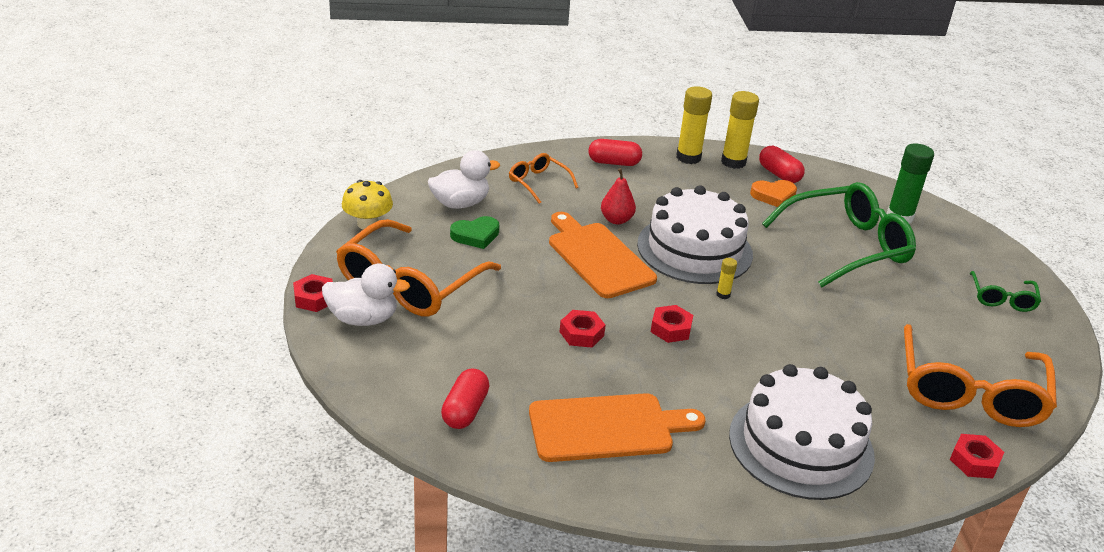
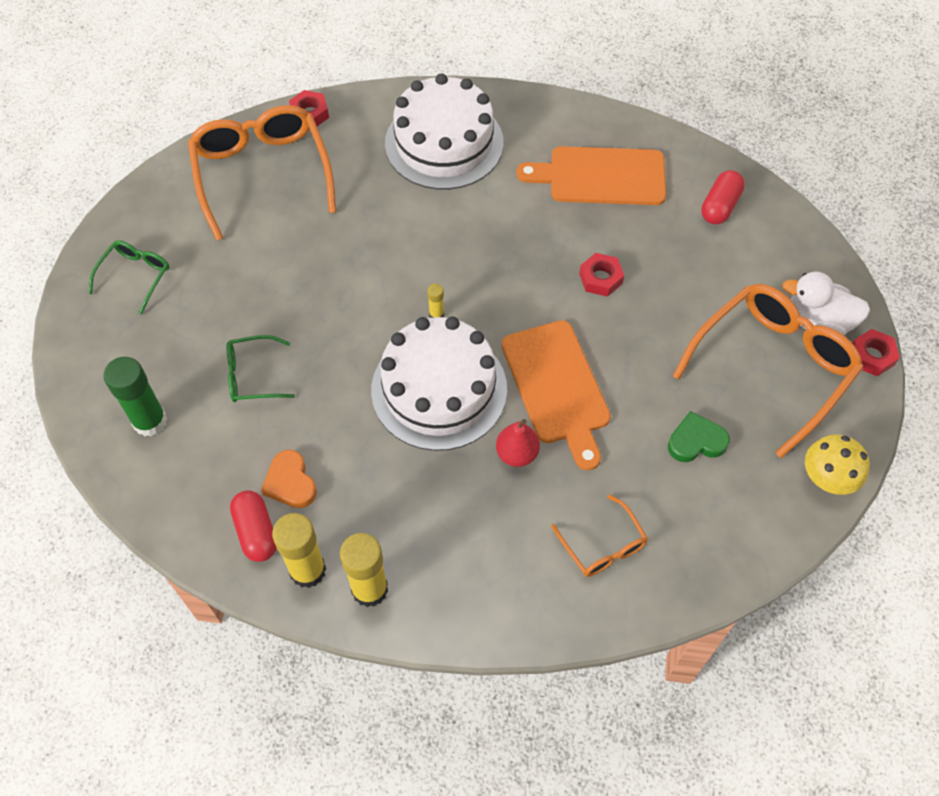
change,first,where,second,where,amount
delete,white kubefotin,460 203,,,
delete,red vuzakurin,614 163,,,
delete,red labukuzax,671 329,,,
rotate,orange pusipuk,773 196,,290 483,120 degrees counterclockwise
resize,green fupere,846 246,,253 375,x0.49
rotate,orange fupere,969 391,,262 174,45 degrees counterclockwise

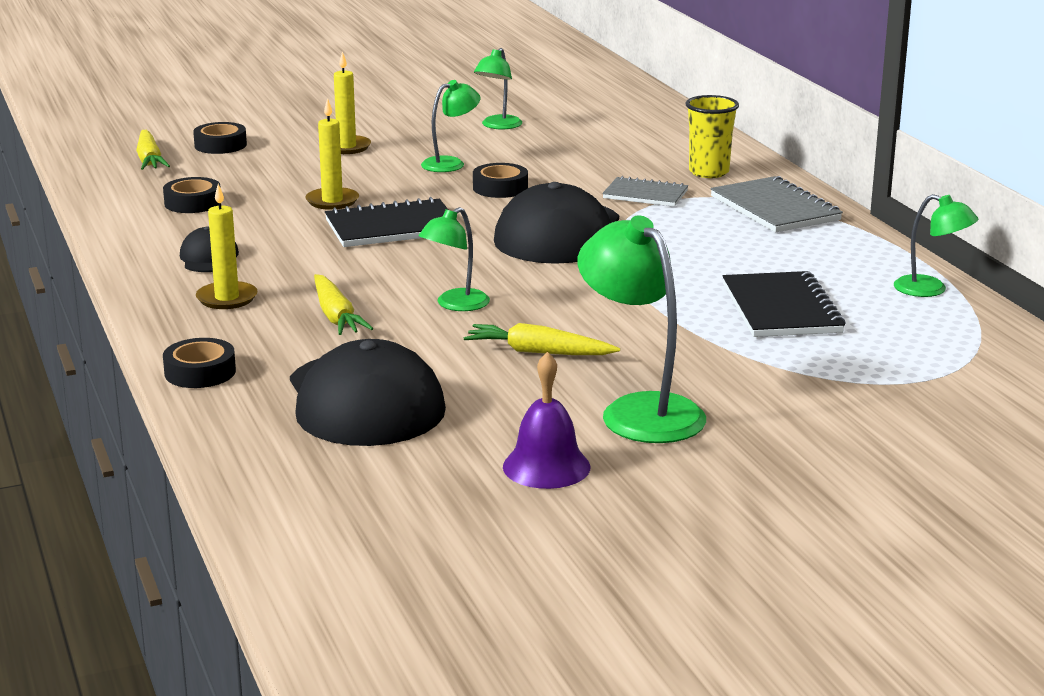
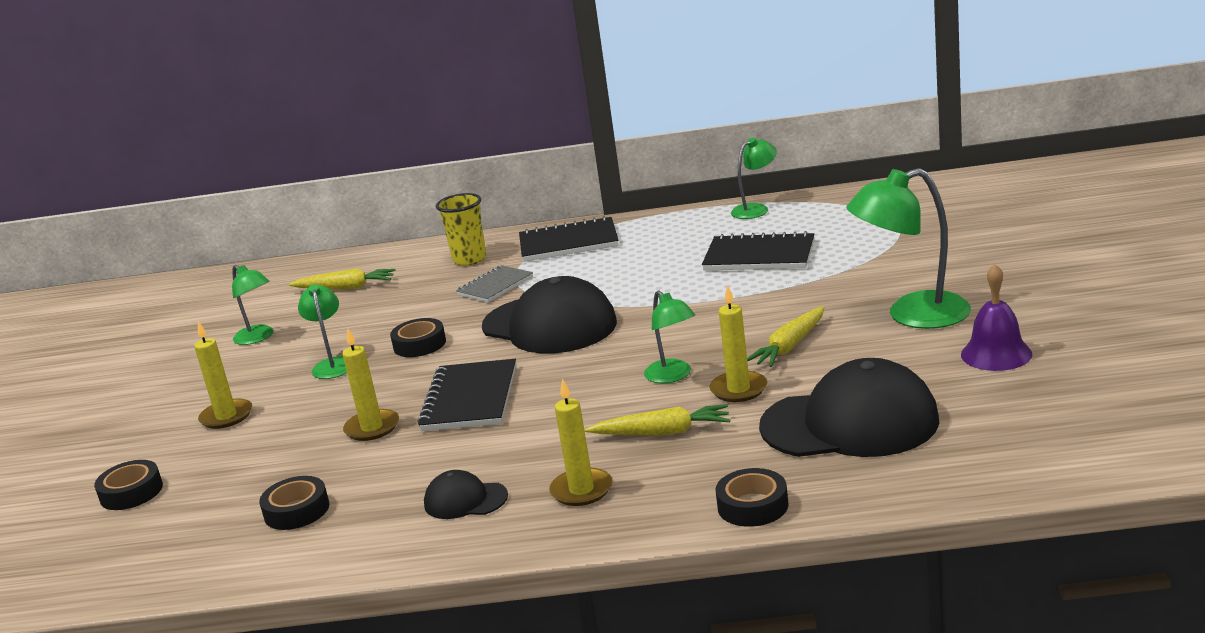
change,first,where,second,where,amount
move,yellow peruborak,149 160,,346 288,
recolor,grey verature,775 208,black verature,568 243,
insert,,,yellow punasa,738 389,

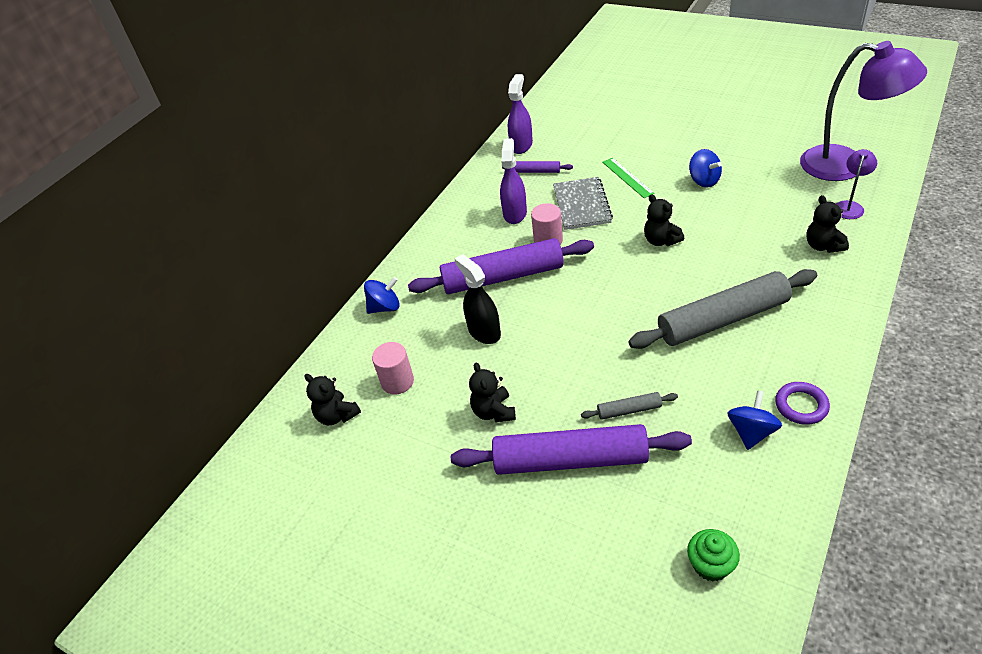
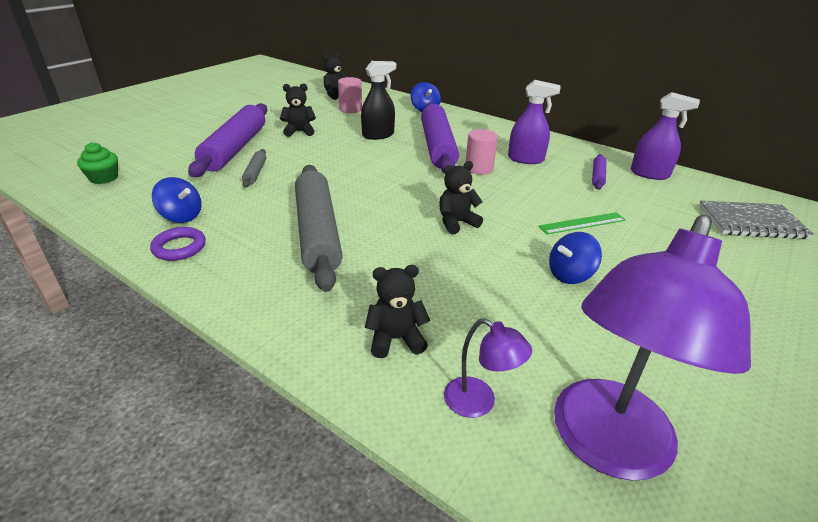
change,first,where,second,where,amount
move,grey verature,582 205,,751 222,

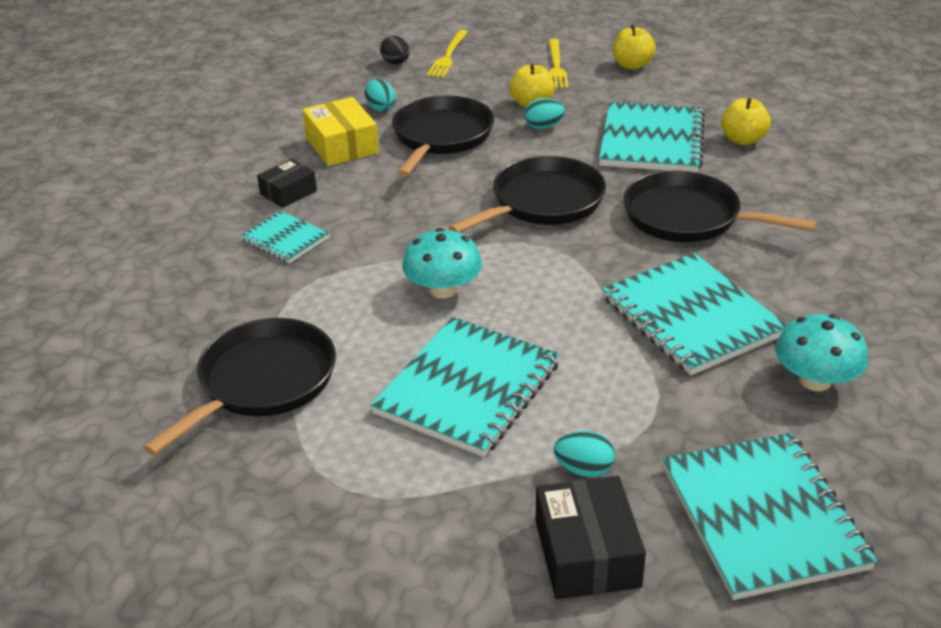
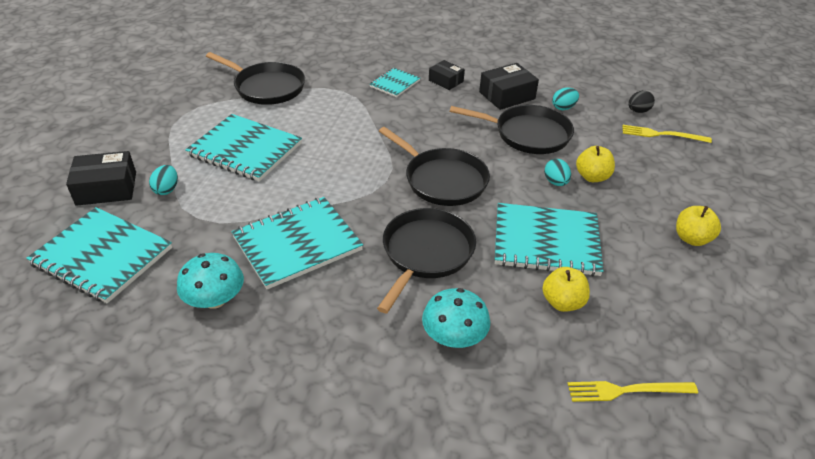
change,first,where,second,where,amount
recolor,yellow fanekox,342 145,black fanekox,507 95,
move,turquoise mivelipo,443 289,,454 336,
move,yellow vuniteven,556 66,,627 390,
rotate,turquoise verature,763 517,,102 256,45 degrees clockwise

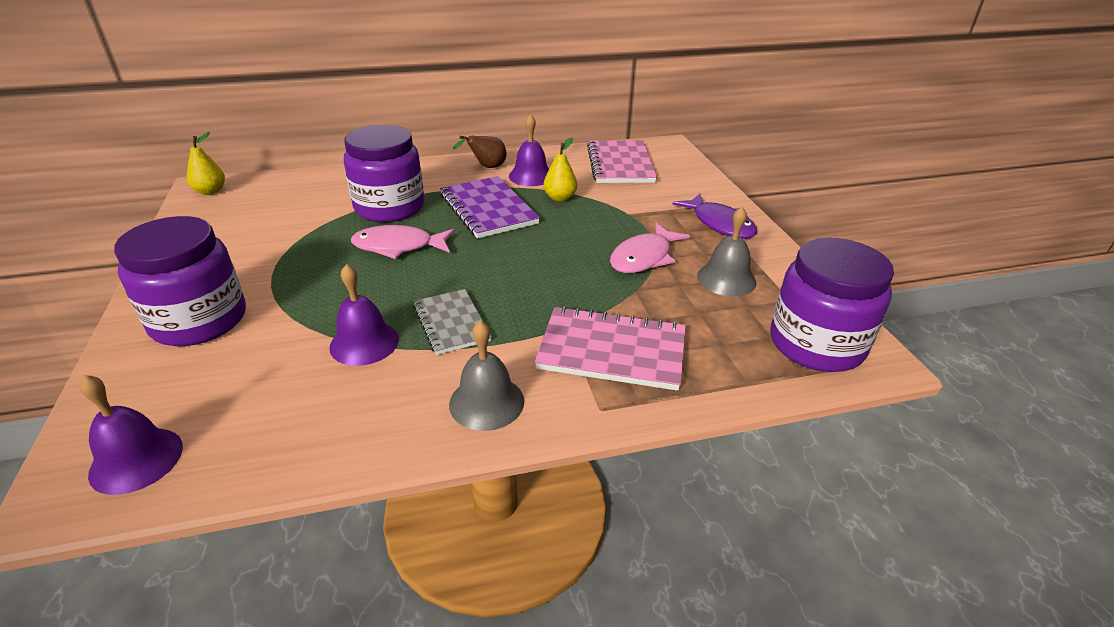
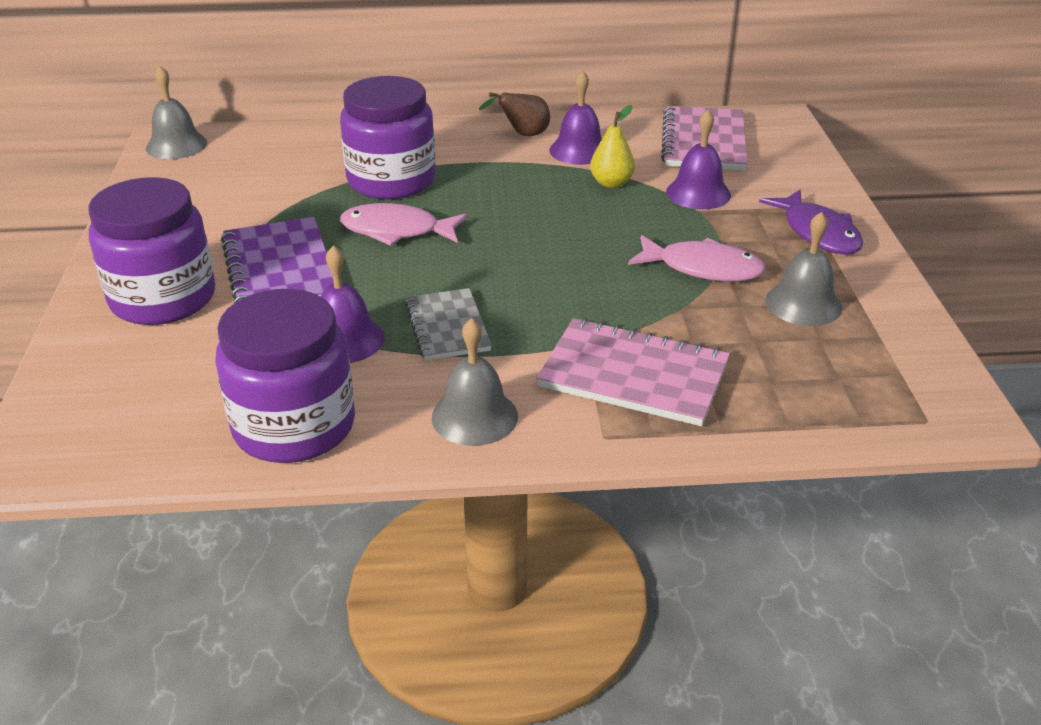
change,first,where,second,where,amount
move,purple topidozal,136 460,,698 193,
replace,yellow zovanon,210 191,grey topidozal,176 145,
move,purple verature,488 209,,280 269,
rotate,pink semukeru,644 257,,703 268,120 degrees counterclockwise
move,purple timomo,816 344,,294 426,

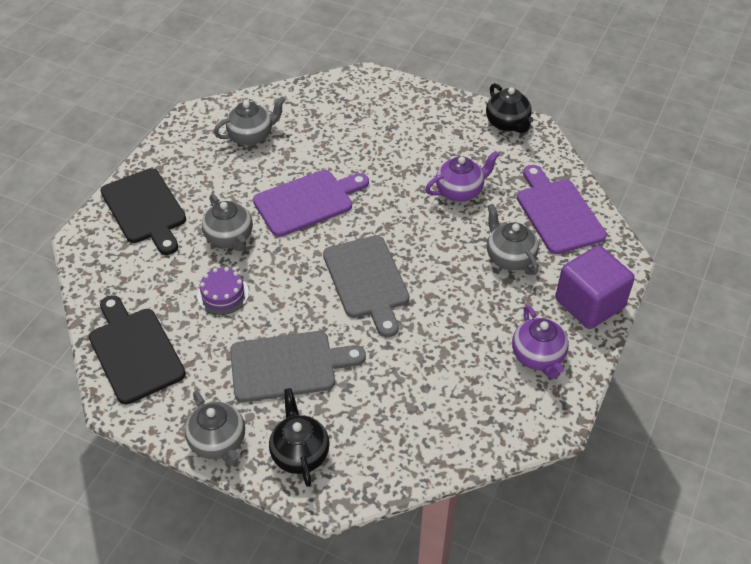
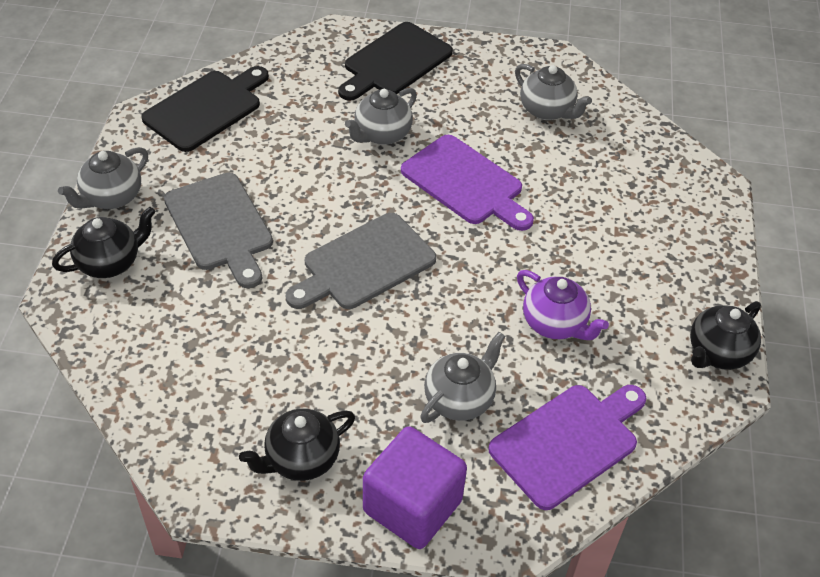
change,first,where,second,where,amount
delete,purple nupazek,223 294,,,
recolor,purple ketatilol,538 357,black ketatilol,301 459,

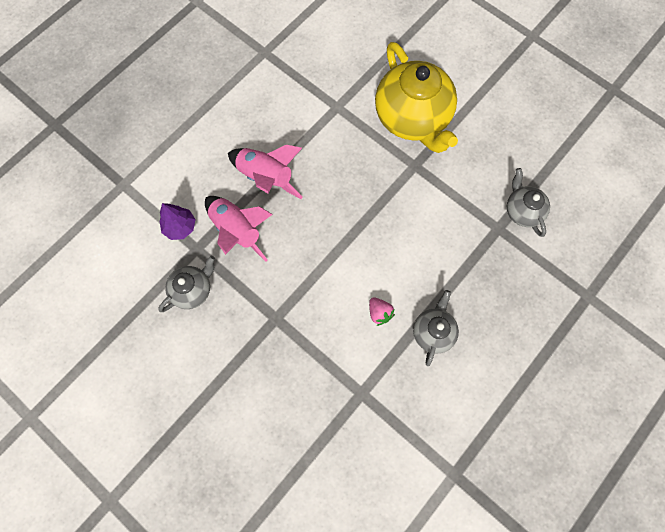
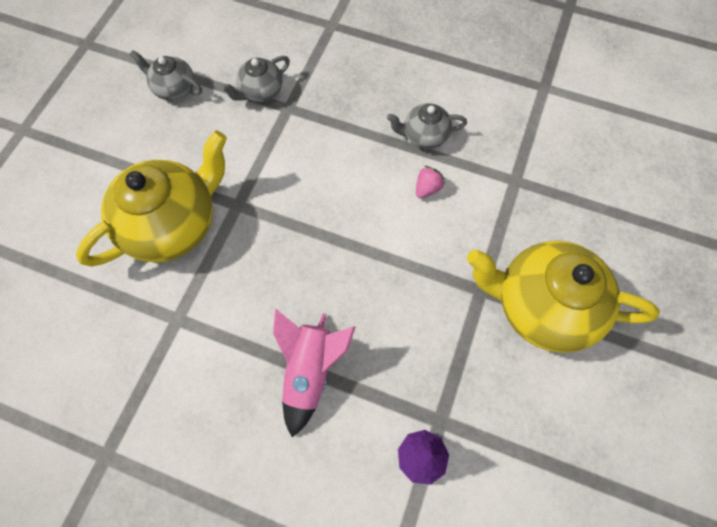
change,first,where,second,where,amount
move,grey ketatilol,192 290,,174 89,
delete,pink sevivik,237 231,,,
insert,,,yellow ketatilol,542 306,

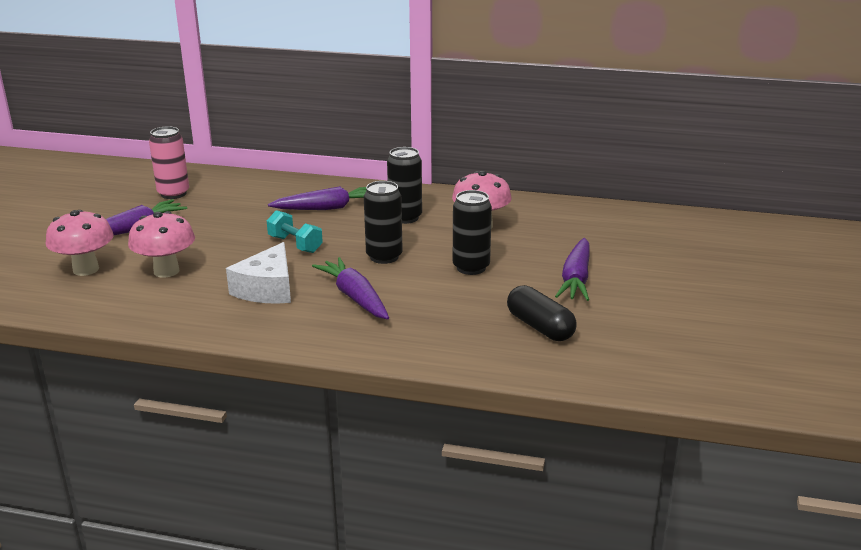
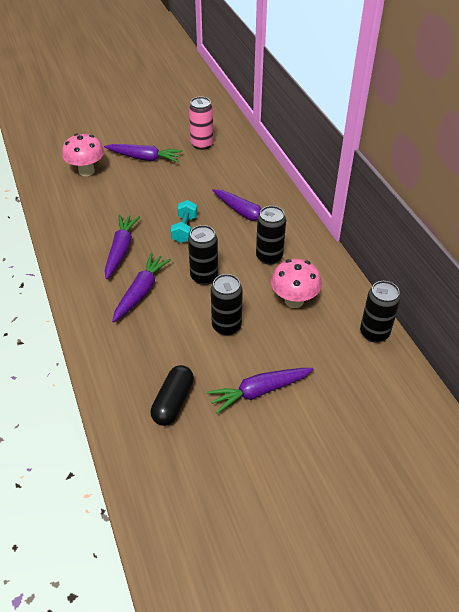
change,first,where,second,where,amount
delete,pink mivelipo,166 271,,,
replace,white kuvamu,267 289,purple peruborak,121 250,
insert,,,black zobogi,374 333,

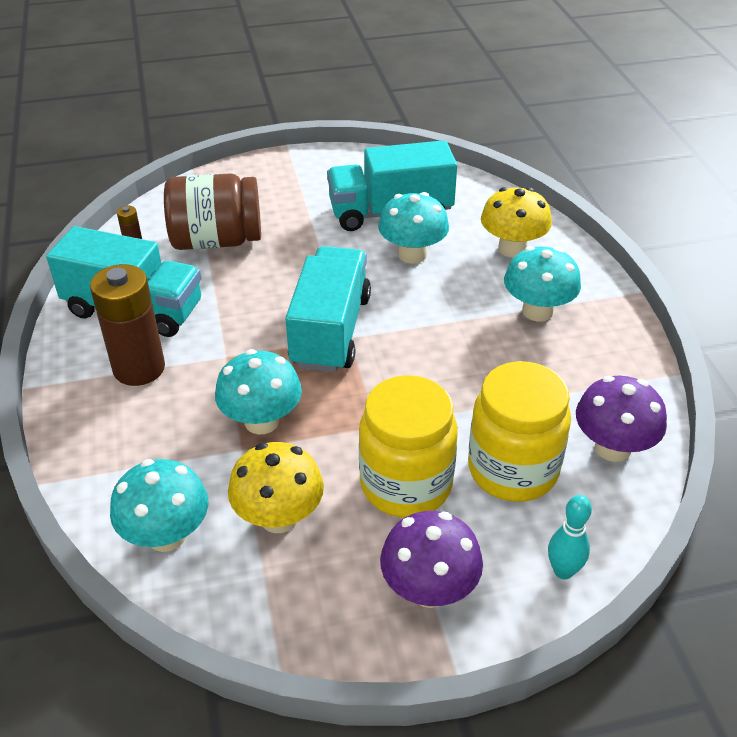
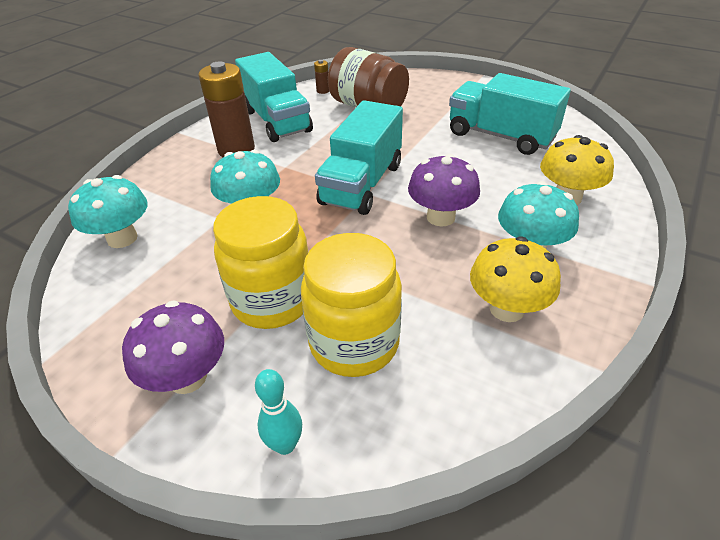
change,first,where,second,where,amount
move,yellow mivelipo,279 517,,506 309,
rotate,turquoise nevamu,330 331,,362 184,150 degrees clockwise
delete,turquoise mivelipo,412 254,,,
move,purple mivelipo,612 448,,440 217,

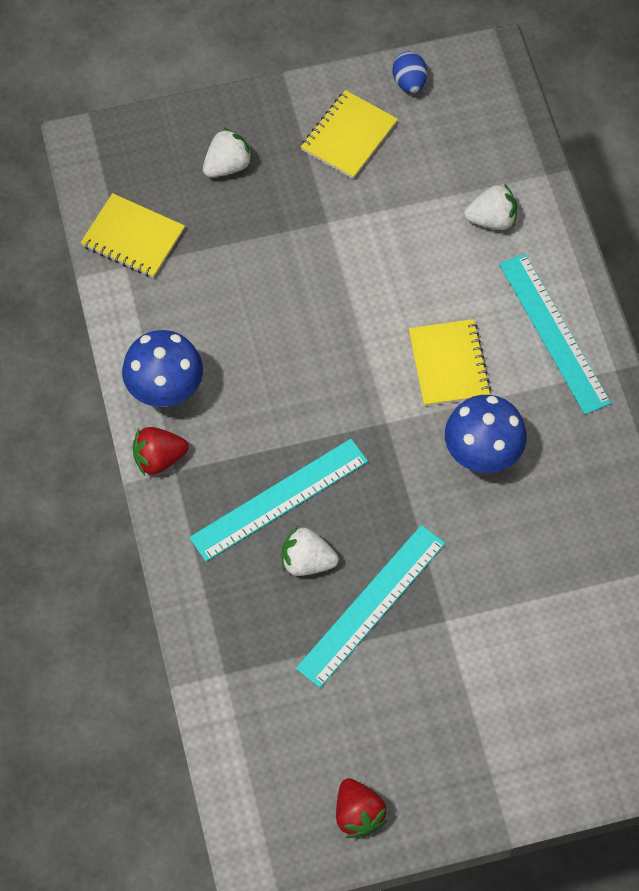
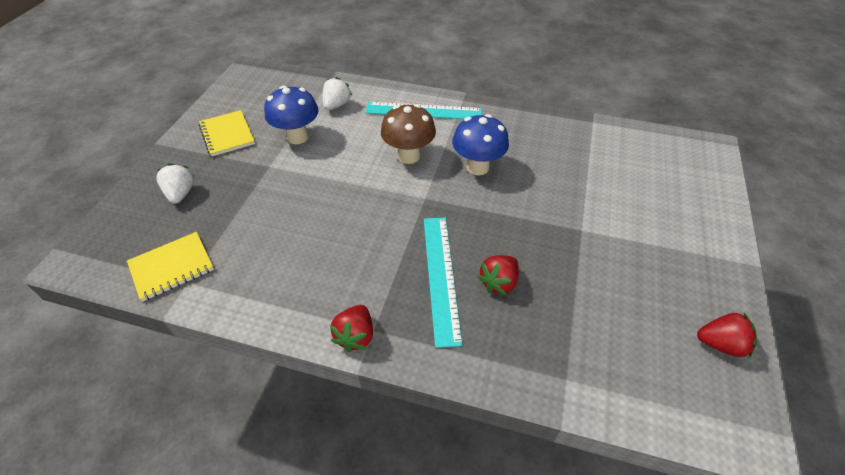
change,first,where,second,where,amount
move,blue mivelipo,166 391,,297 137,
recolor,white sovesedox,307 561,red sovesedox,498 282,
delete,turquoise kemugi,371 605,,,
delete,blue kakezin,409 82,,,
replace,yellow verature,449 364,brown mivelipo,408 156,

